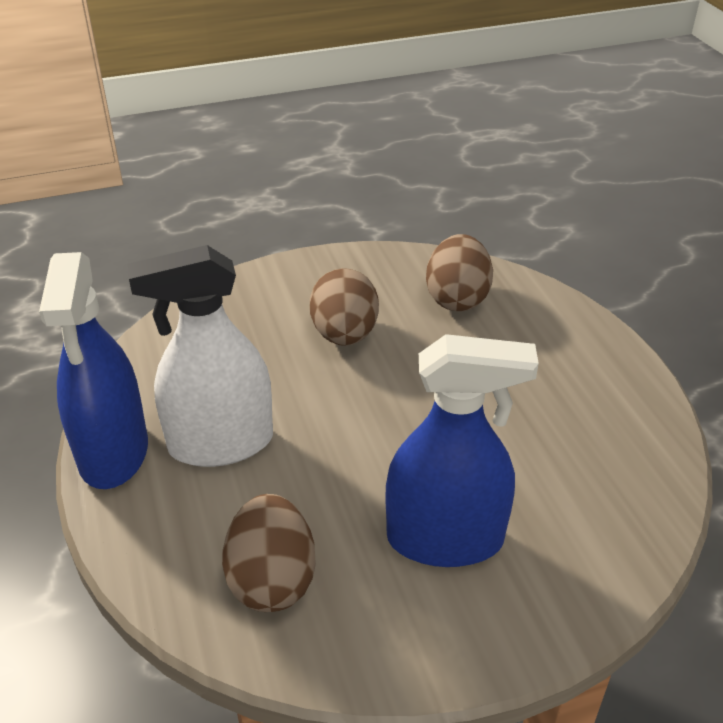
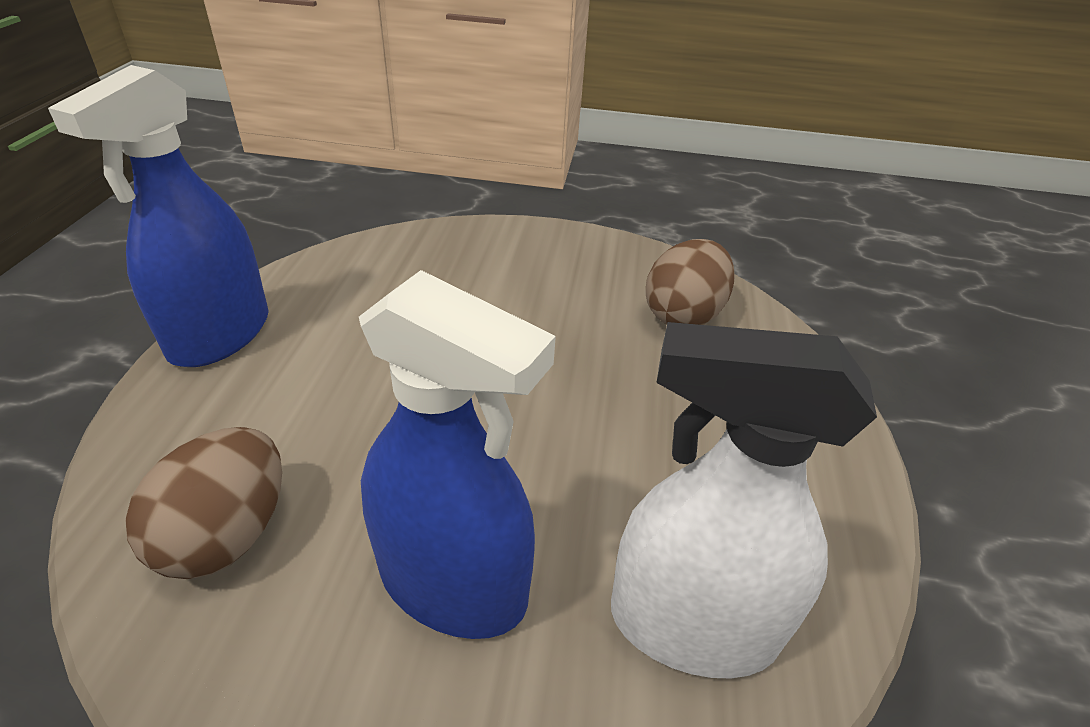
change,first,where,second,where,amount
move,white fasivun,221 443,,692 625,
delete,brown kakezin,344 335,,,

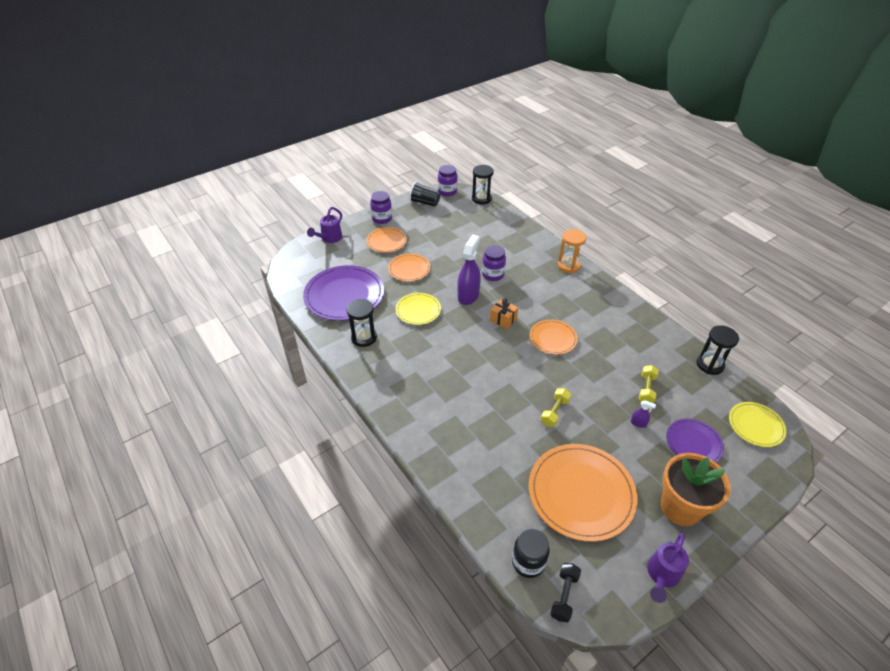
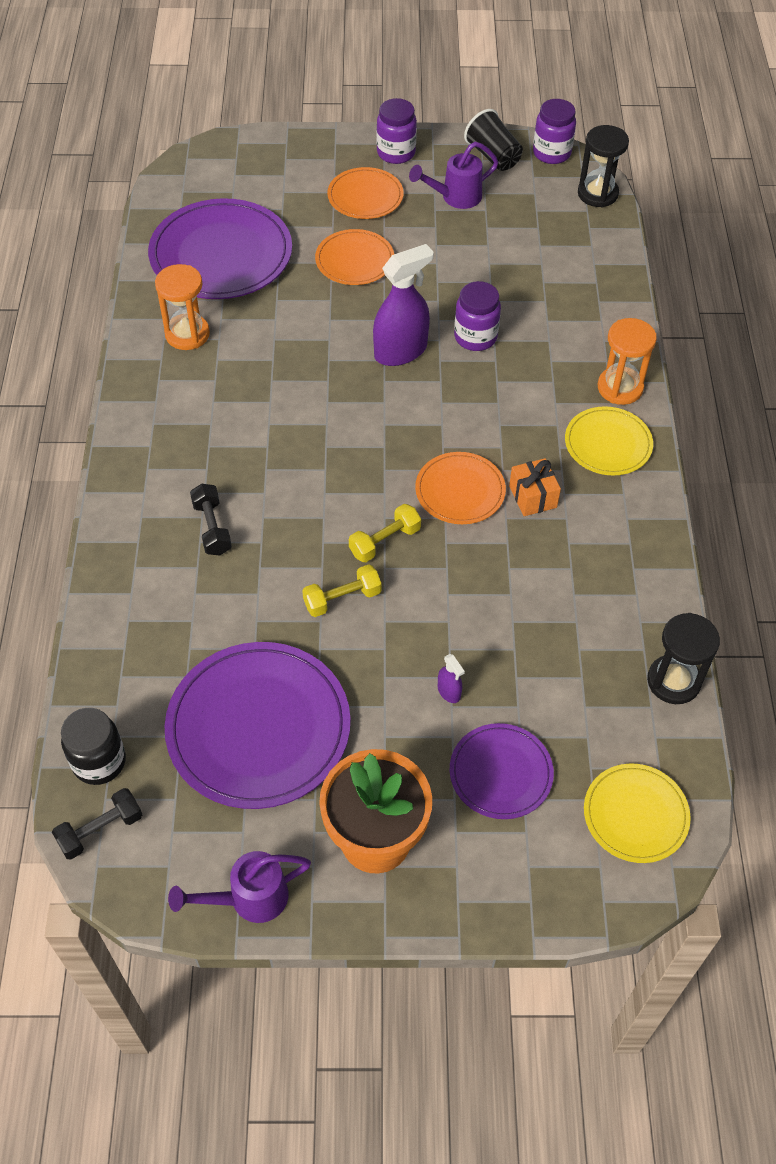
change,first,where,second,where,amount
move,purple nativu,329 239,,455 198,
recolor,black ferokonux,364 337,orange ferokonux,187 334,
move,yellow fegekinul,418 310,,608 444,
move,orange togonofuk,503 319,,533 496,
recolor,orange fegekinul,581 493,purple fegekinul,258 727,
move,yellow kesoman,646 389,,384 541,
insert,,,black kesoman,212 528,

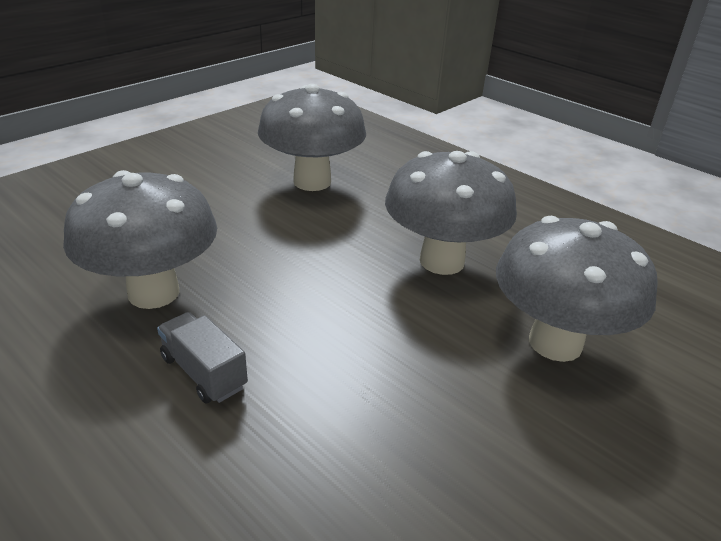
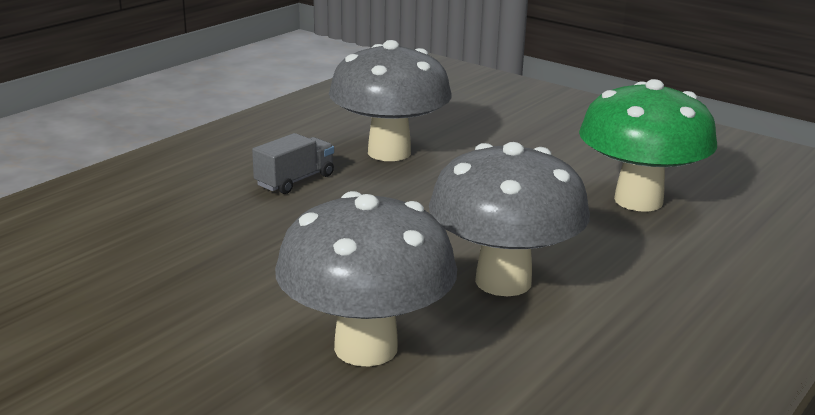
change,first,where,second,where,amount
recolor,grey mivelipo,312 182,green mivelipo,638 201,

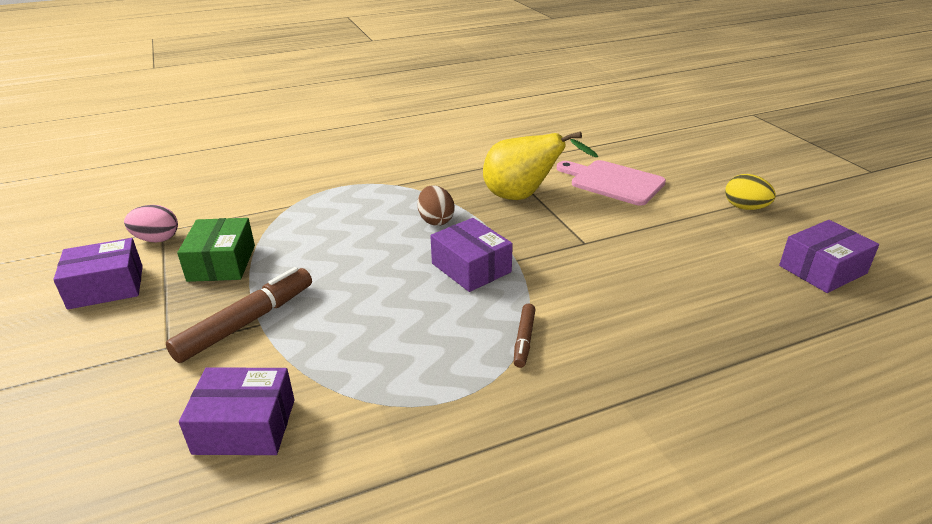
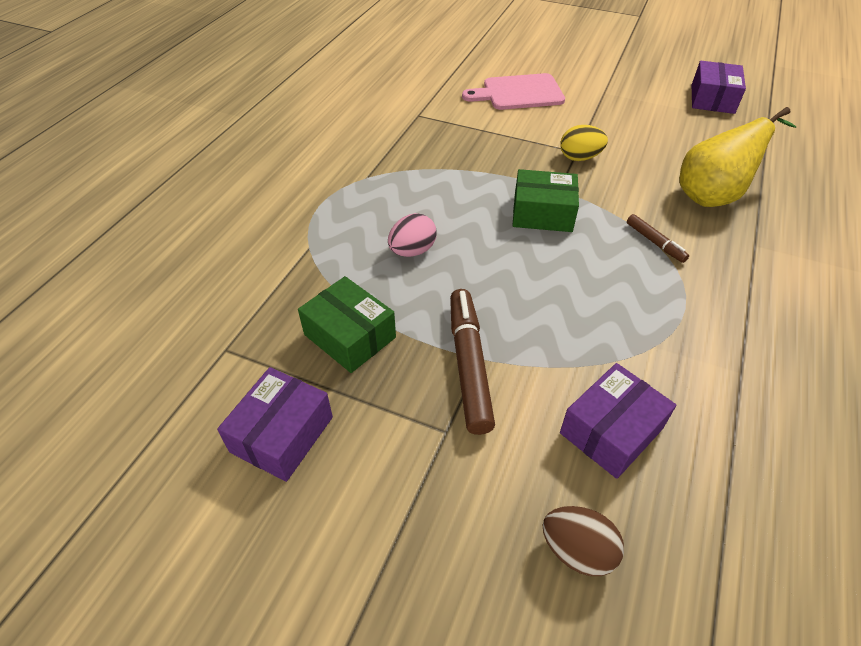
change,first,where,second,where,amount
move,pink kakezin,157 239,,412 251,
move,brown kakezin,436 220,,577 550,
recolor,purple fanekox,471 268,green fanekox,542 213,
move,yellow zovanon,523 197,,713 196,
move,yellow kakezin,745 208,,579 158,

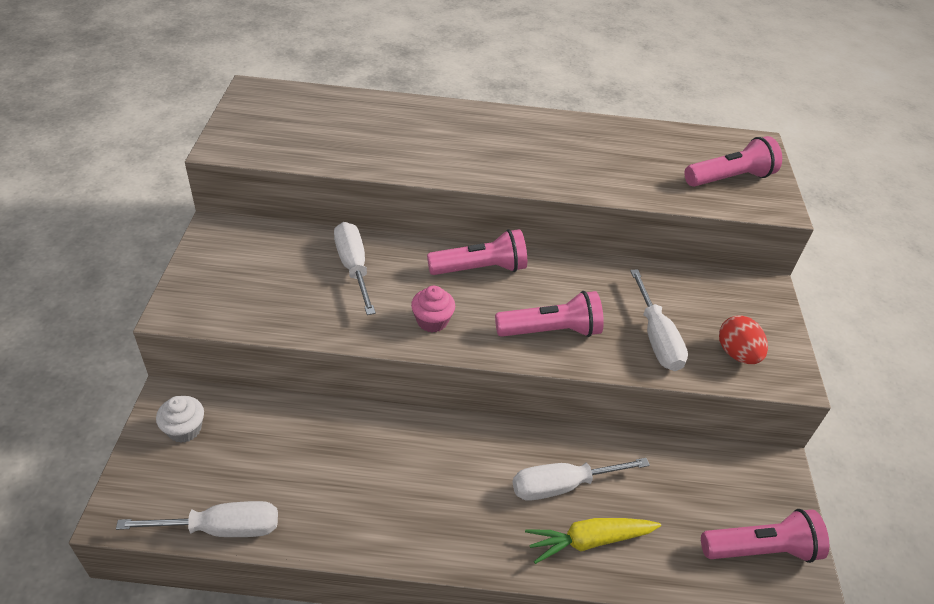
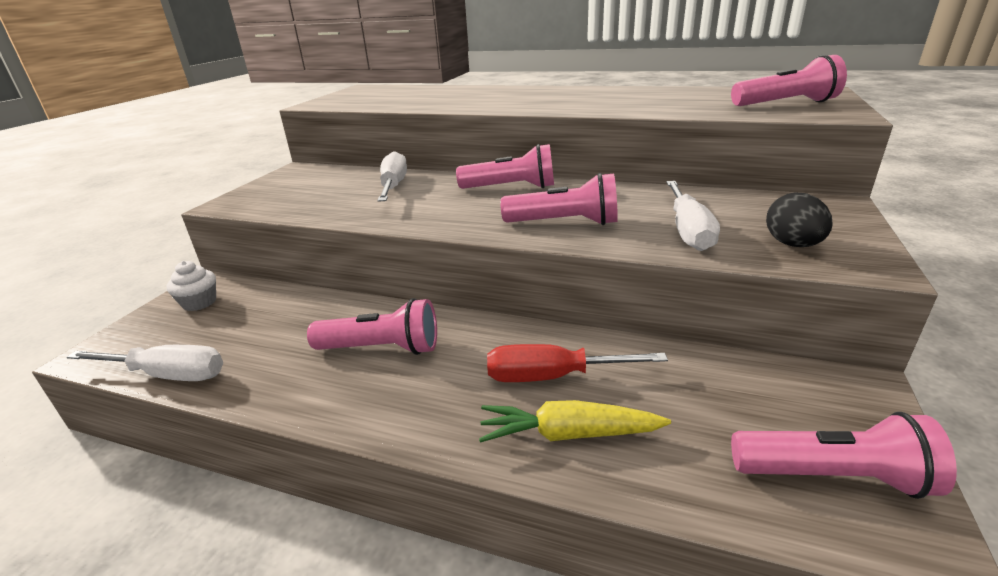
change,first,where,second,where,amount
delete,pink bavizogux,432 321,,,
recolor,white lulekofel,563 485,red lulekofel,553 377,
recolor,red kakezin,736 354,black kakezin,792 244,
insert,,,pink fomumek,382 348,

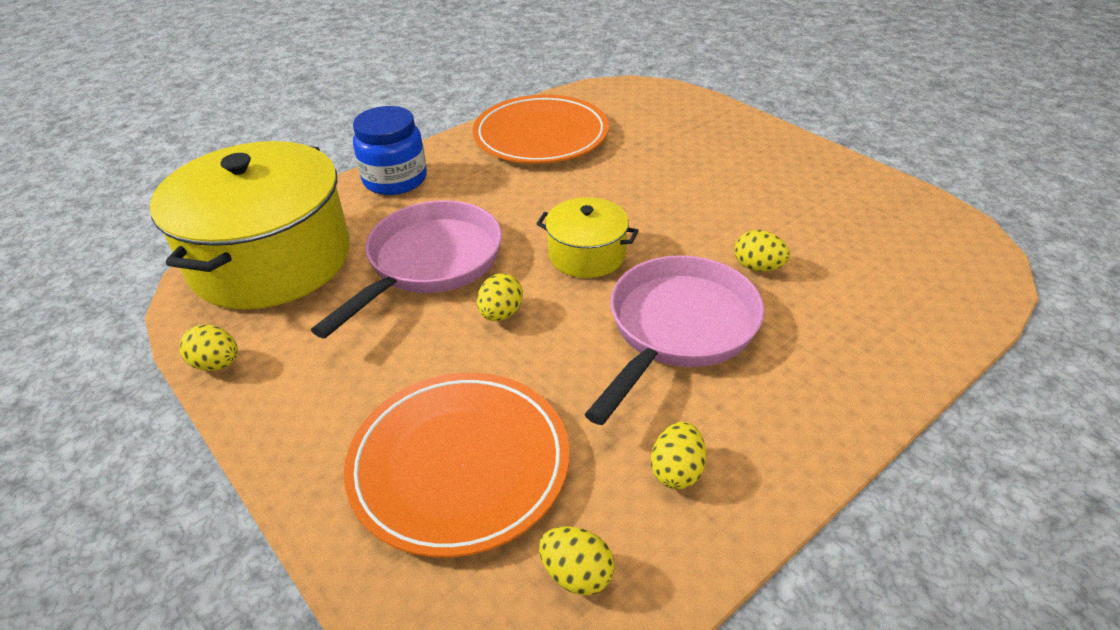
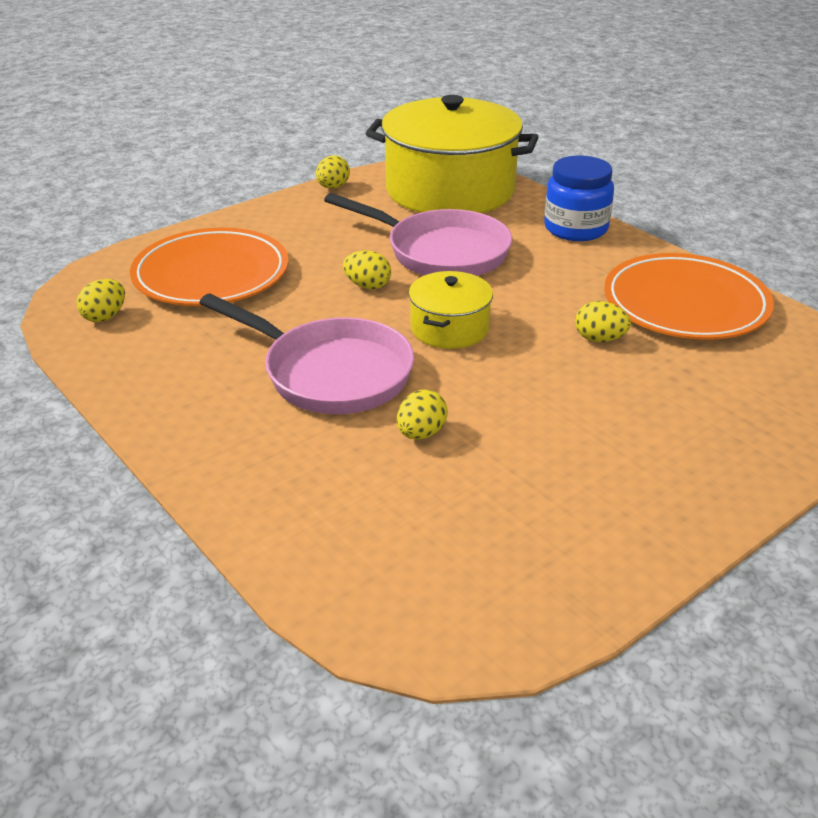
change,first,where,second,where,amount
move,yellow kakezin,677 471,,599 339,

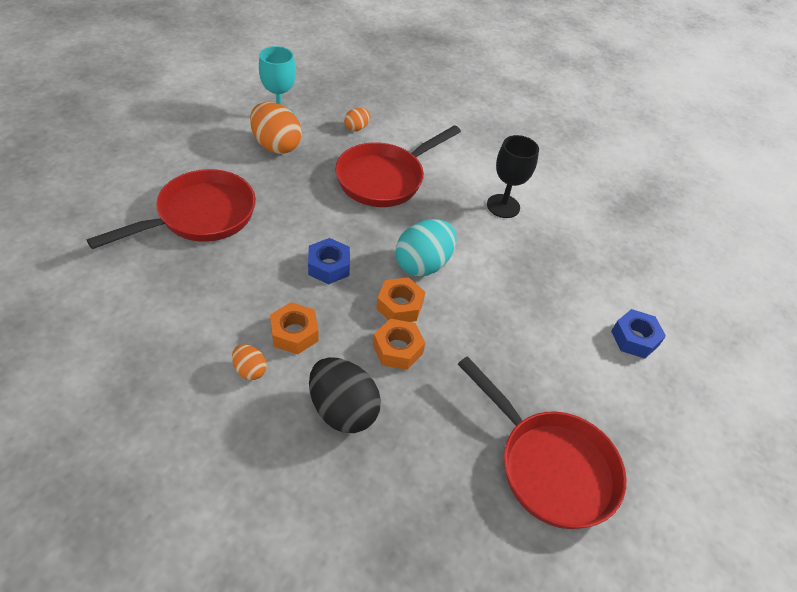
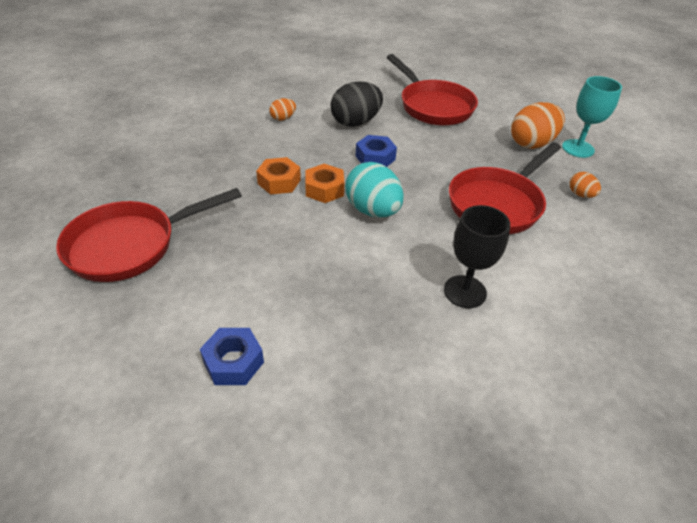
change,first,where,second,where,amount
delete,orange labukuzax,294 333,,,
move,black kakezin,342 410,,355 122,
rotate,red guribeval,385 178,,498 203,105 degrees counterclockwise

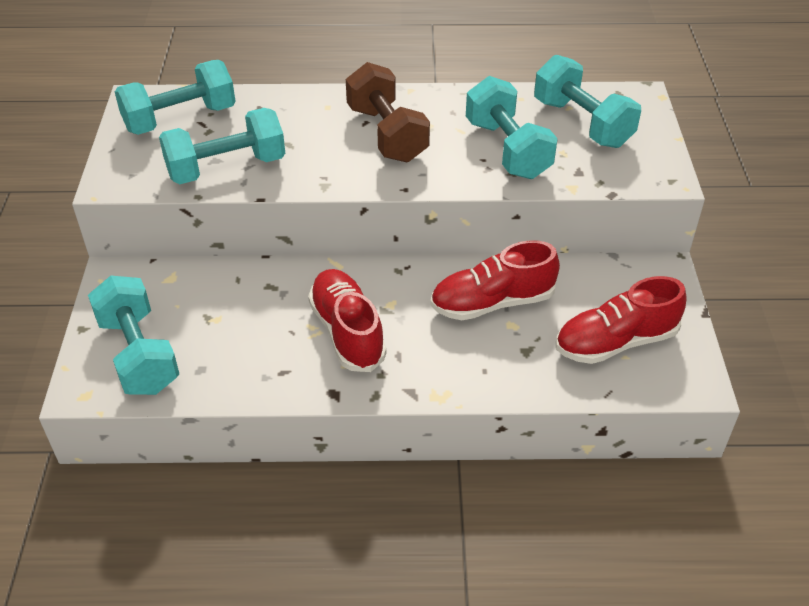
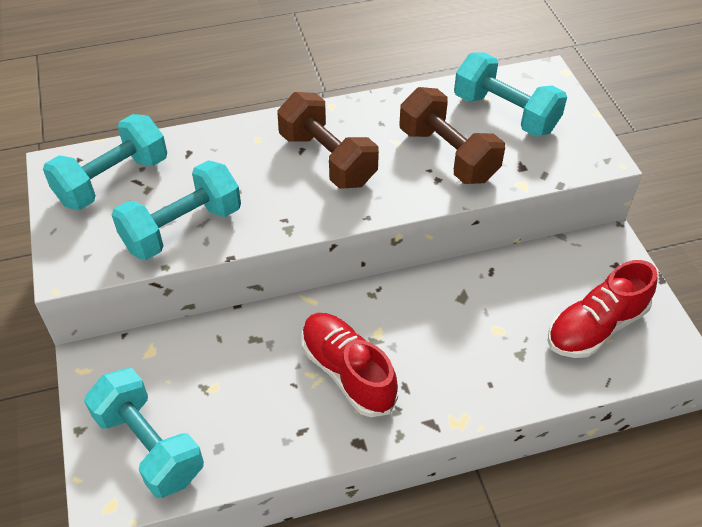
change,first,where,second,where,amount
delete,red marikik,492 303,,,
recolor,turquoise kesoman,507 149,brown kesoman,447 155,

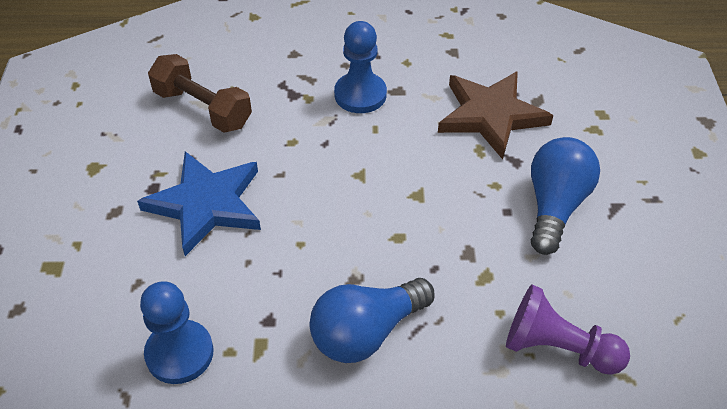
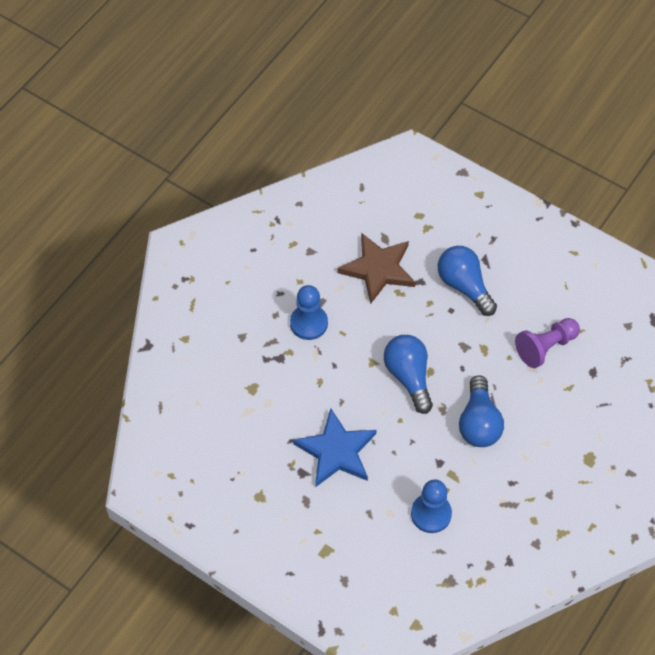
change,first,where,second,where,amount
delete,brown kesoman,202 108,,,
insert,,,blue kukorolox,408 376,

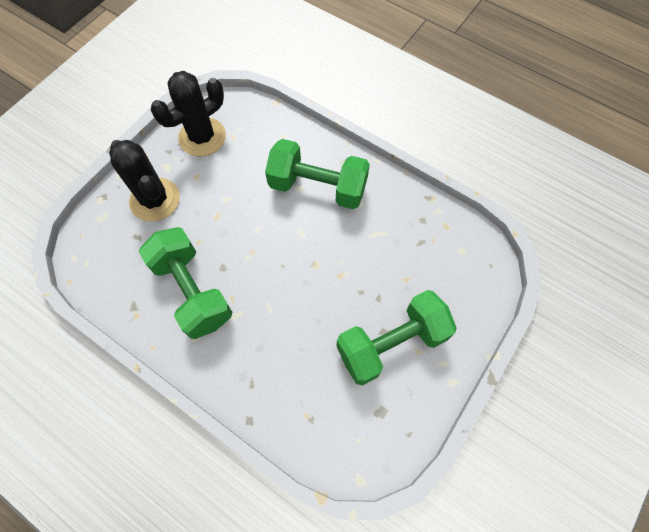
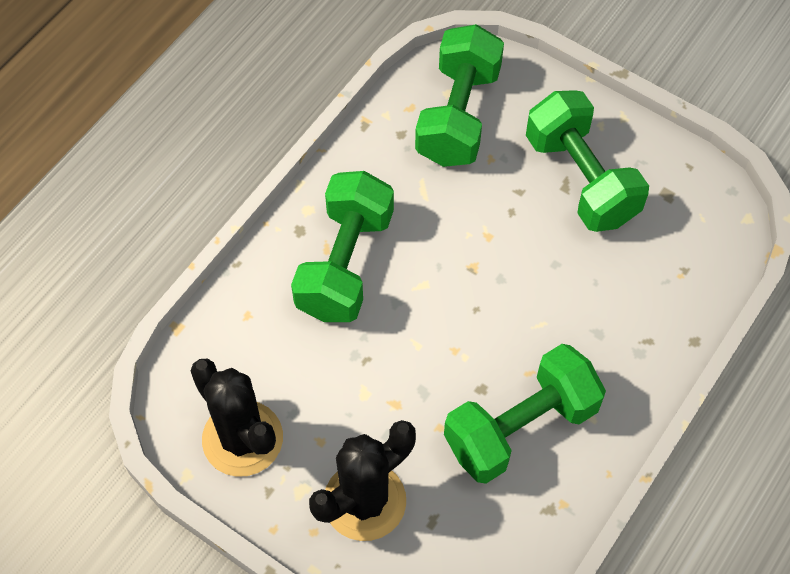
change,first,where,second,where,amount
insert,,,green kesoman,458 115,

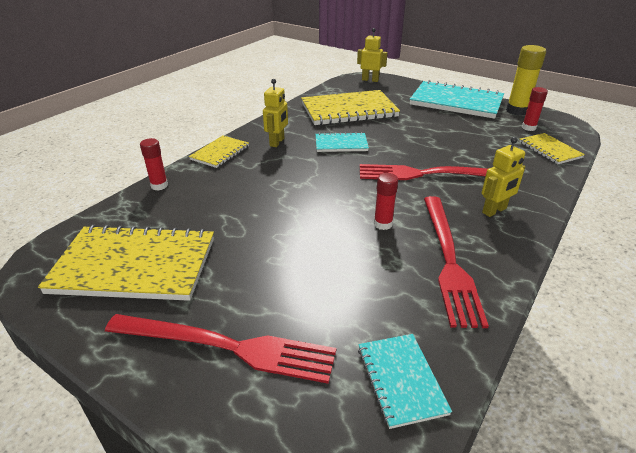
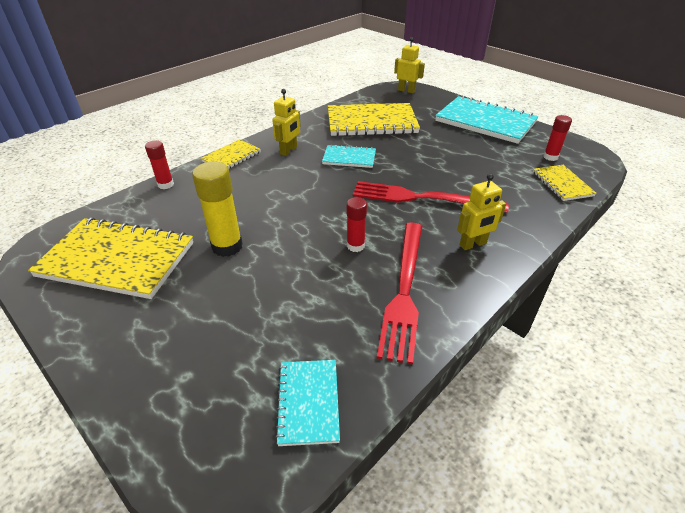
change,first,where,second,where,amount
delete,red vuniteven,227 346,,,
move,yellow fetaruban,517 111,,227 246,

